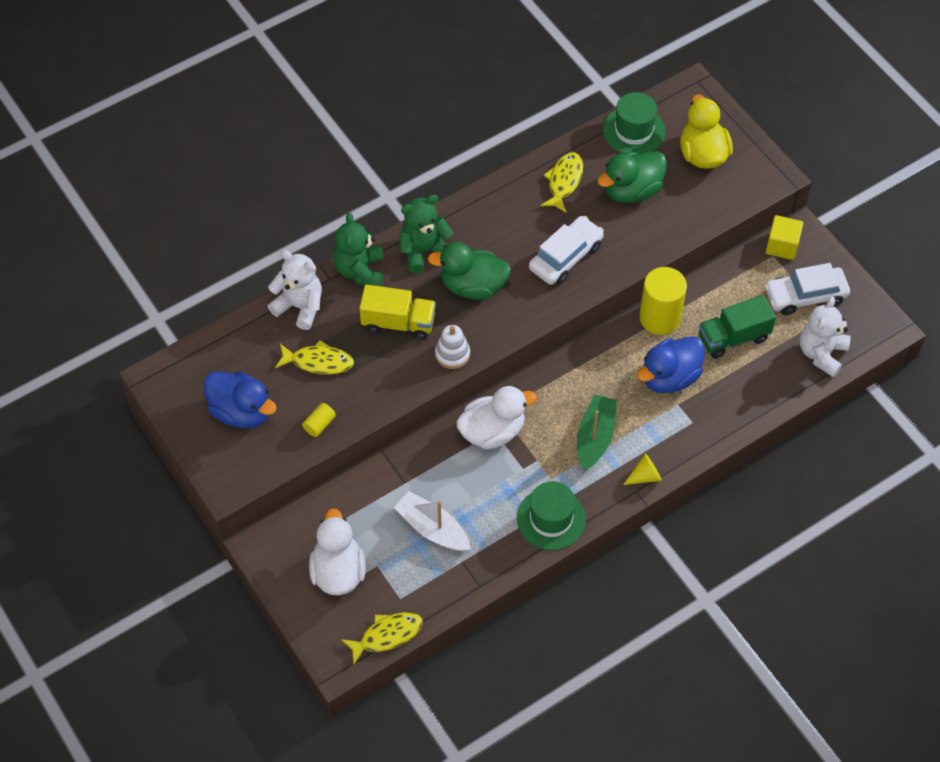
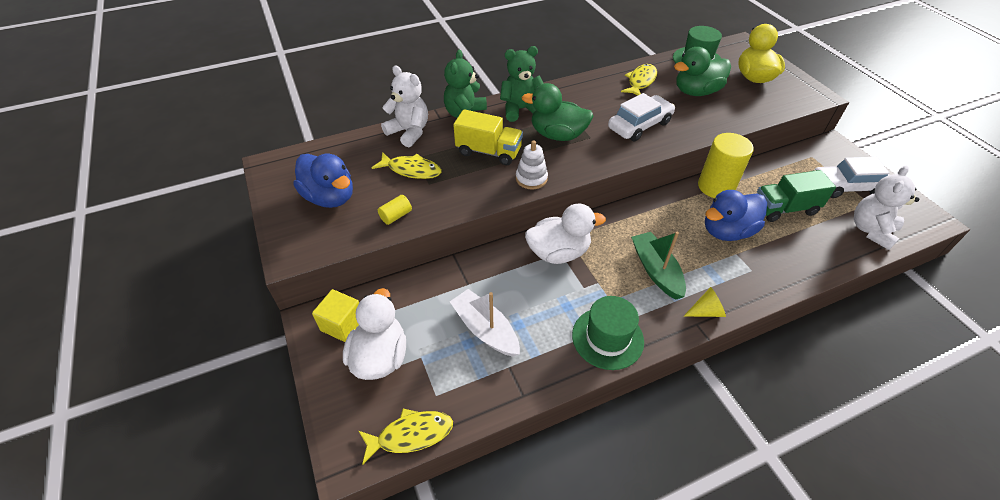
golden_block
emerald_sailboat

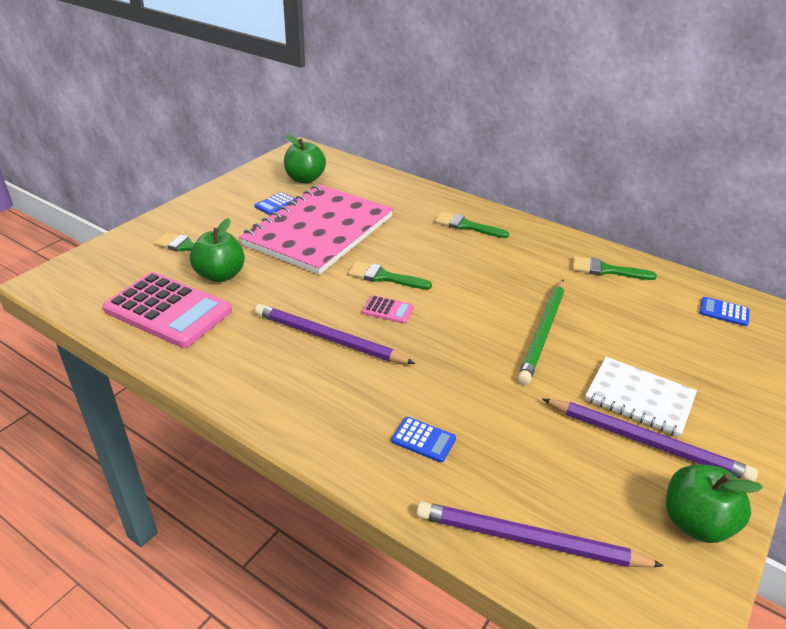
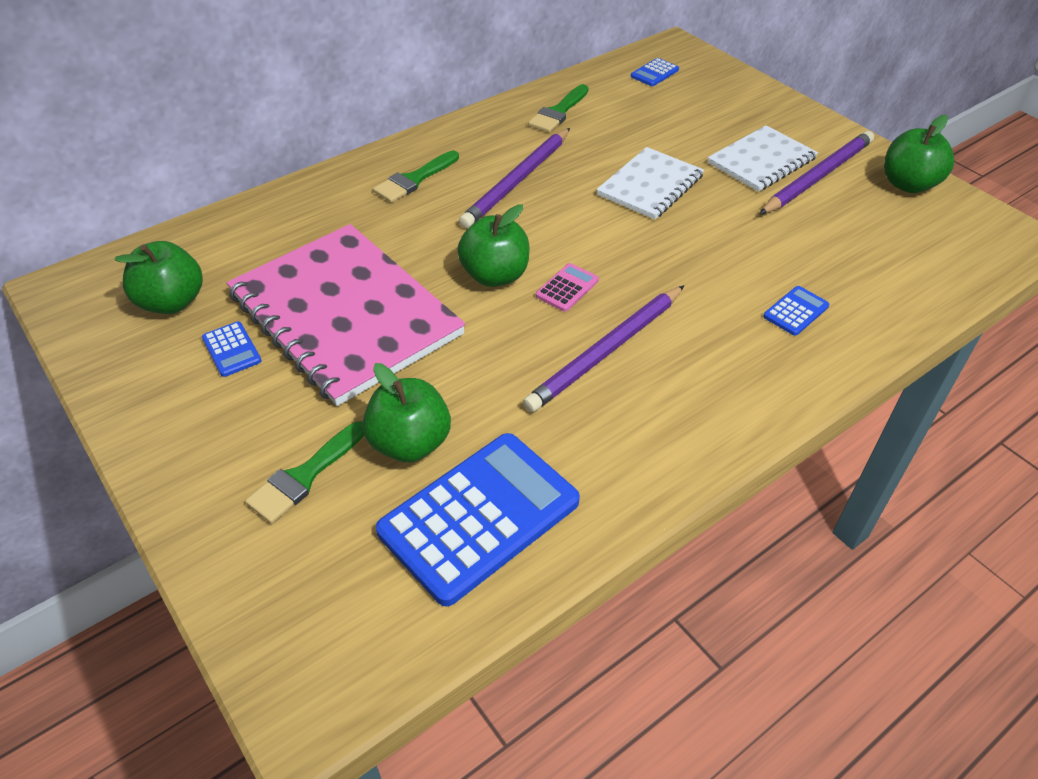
blue_calculator (no. 2 from left)
emerald_apple (no. 3 from left)
violet_pencil (no. 1 from left)
pure_white_notebook (no. 1 from left)

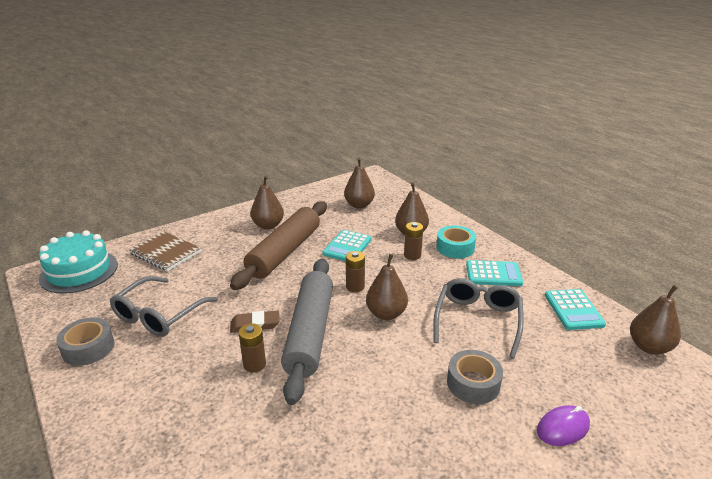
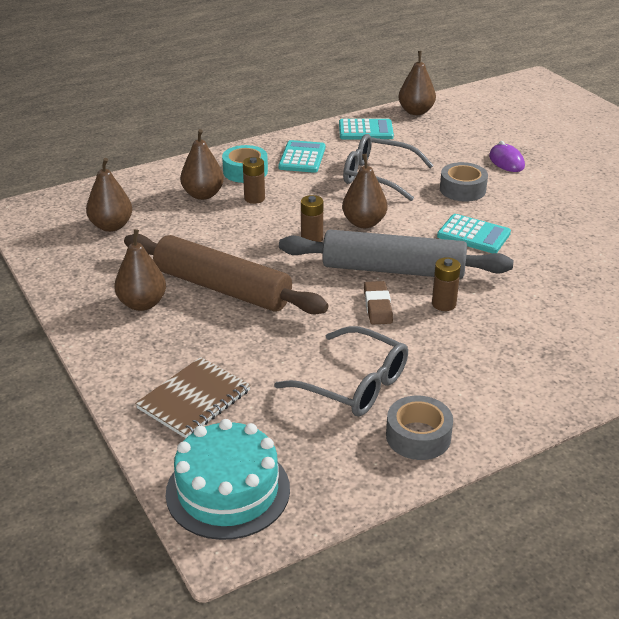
aqua_calculator (no. 3 from left)

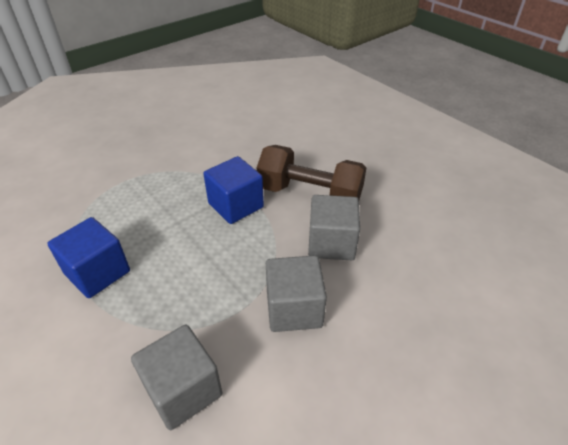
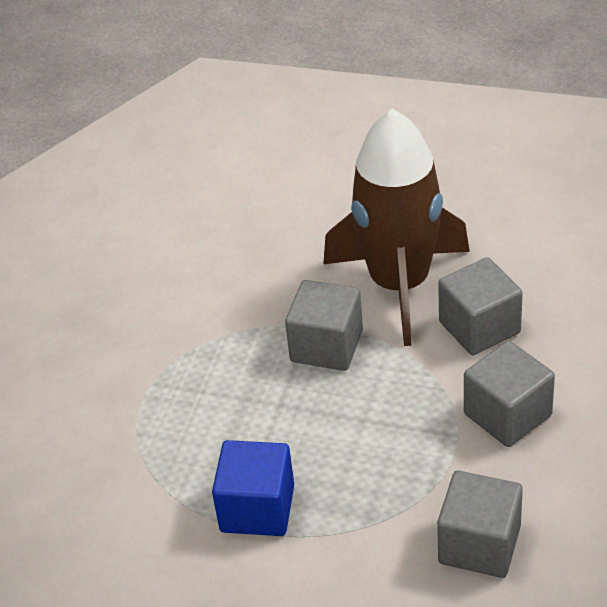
gray_block (no. 1 from left)
brown_spaceship

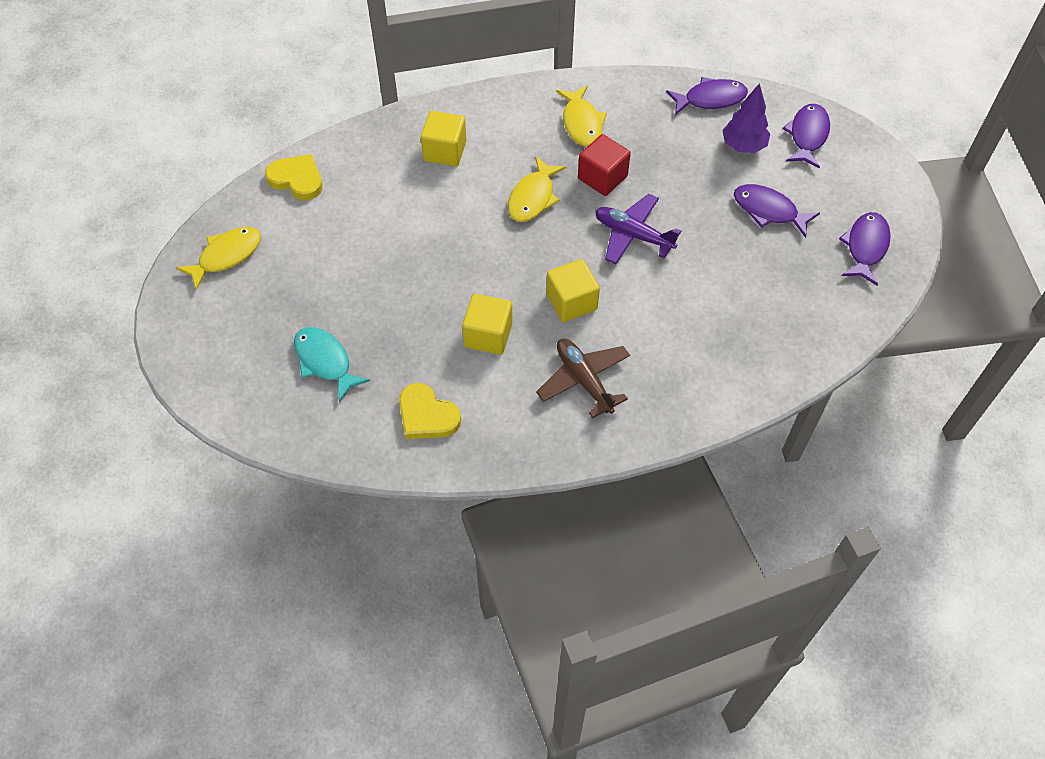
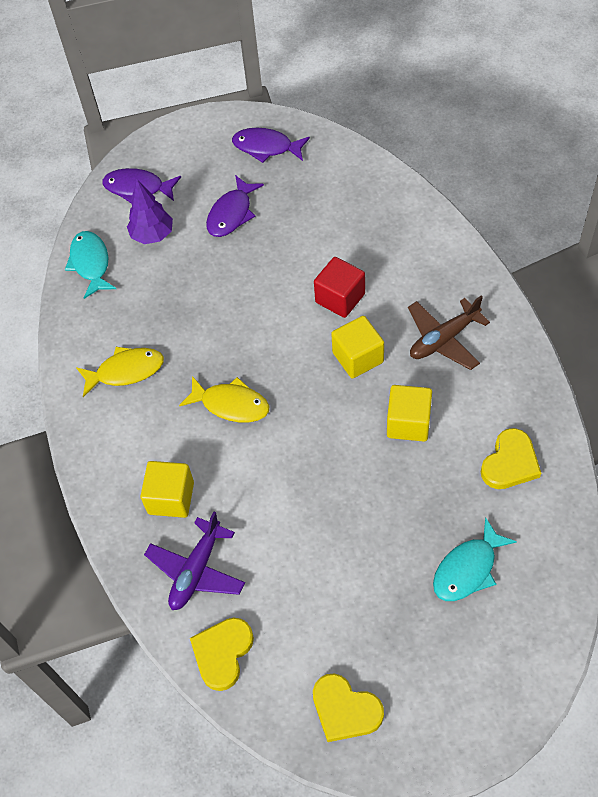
aqua_fish (no. 1 from left)
violet_aeroplane
golden_heart (no. 2 from left)
red_block

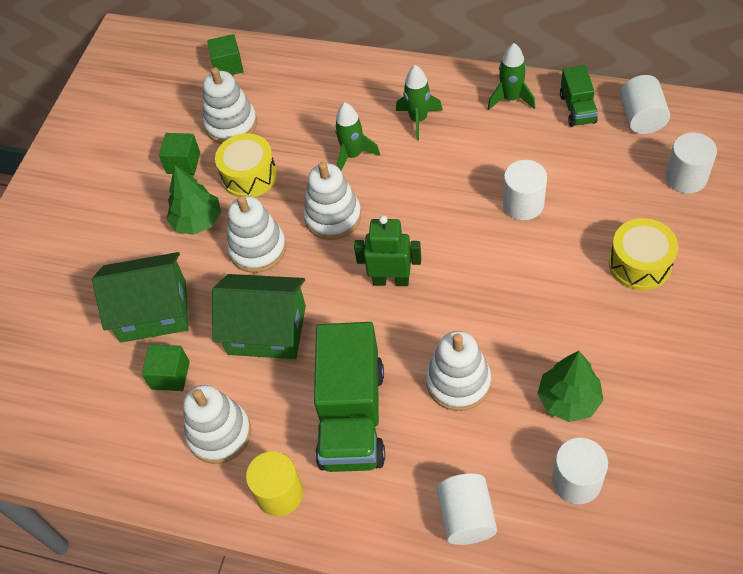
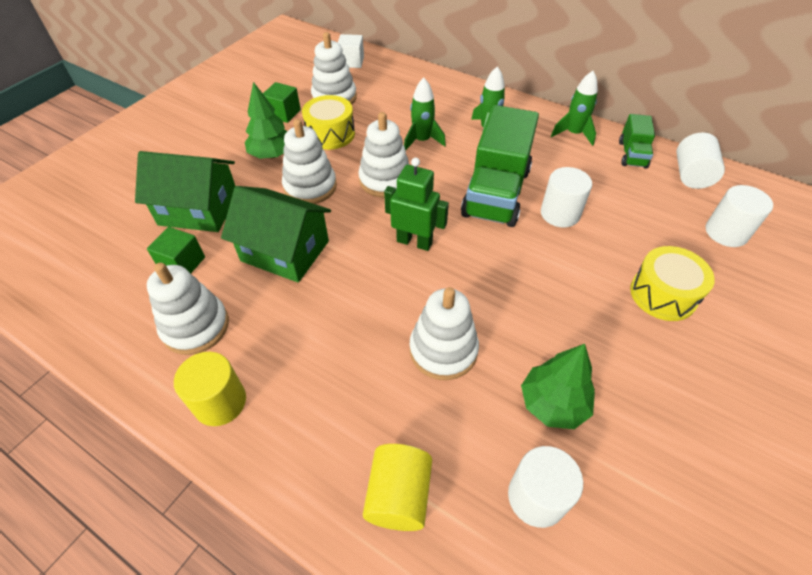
pure_white_block
golden_solid_cylinder (no. 2 from left)
emerald_toy_truck (no. 1 from left)

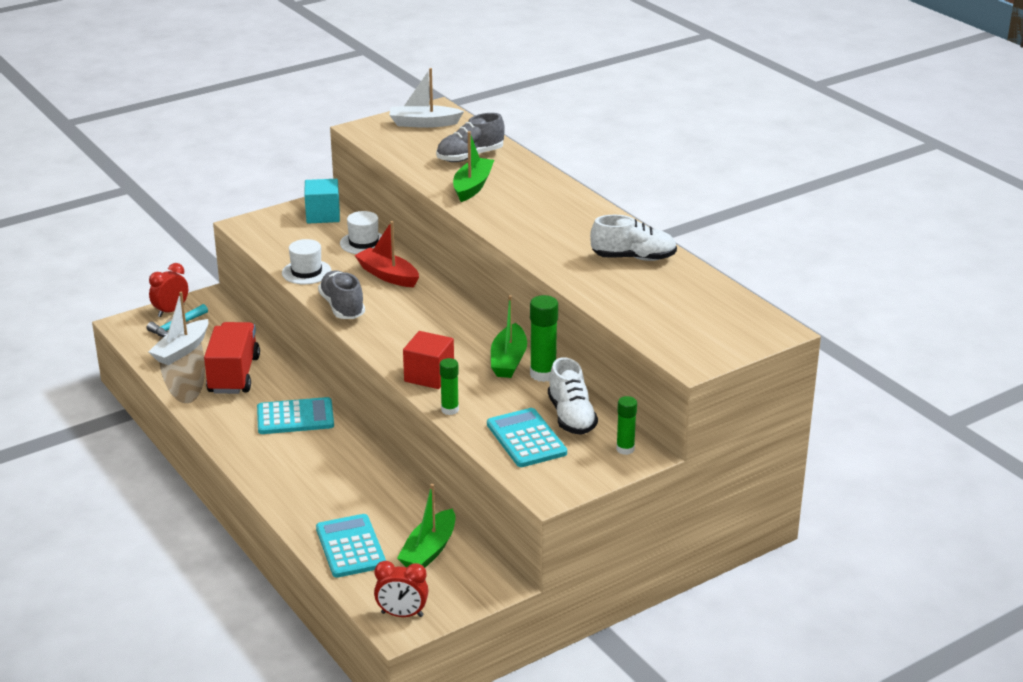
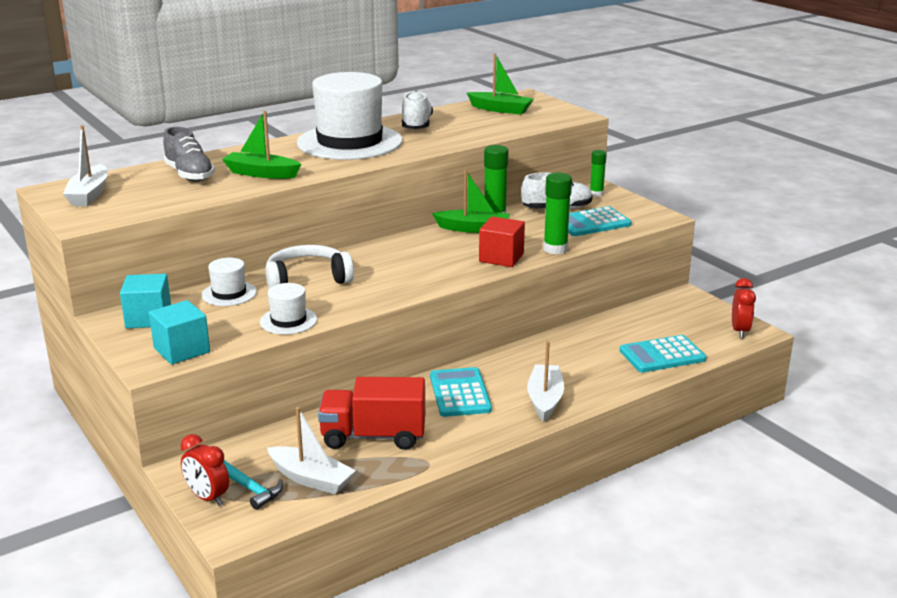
aqua_block (no. 2 from left)
pure_white_headphones
pure_white_tall_hat (no. 3 from left)
emerald_sailboat (no. 3 from left)
pure_white_sailboat (no. 3 from left)
emerald_glue (no. 2 from left)
gray_lace-up_shoe (no. 1 from left in the first image)

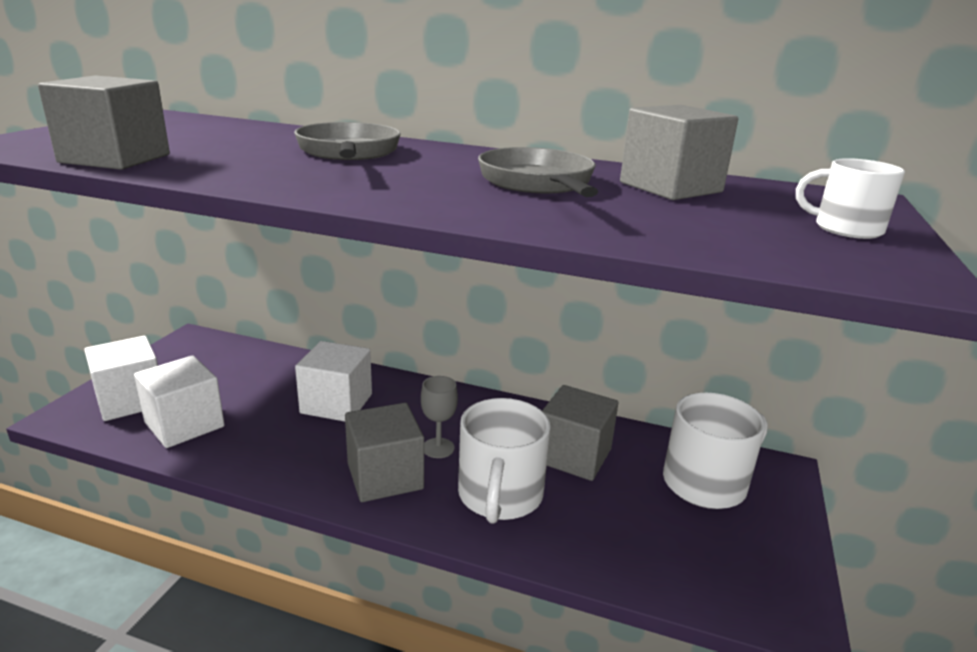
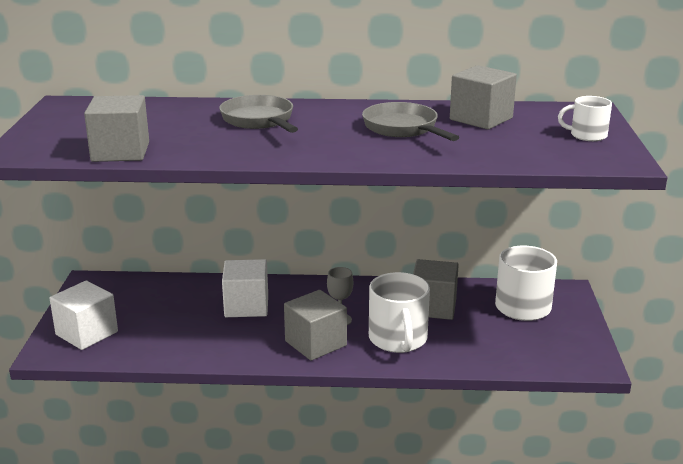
pure_white_block (no. 2 from left in the first image)

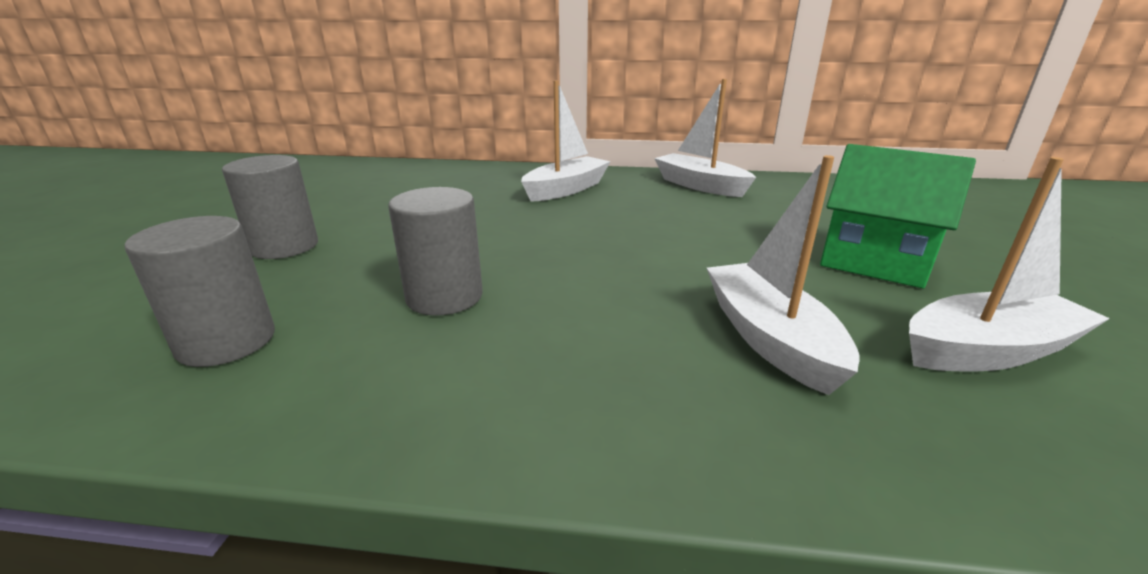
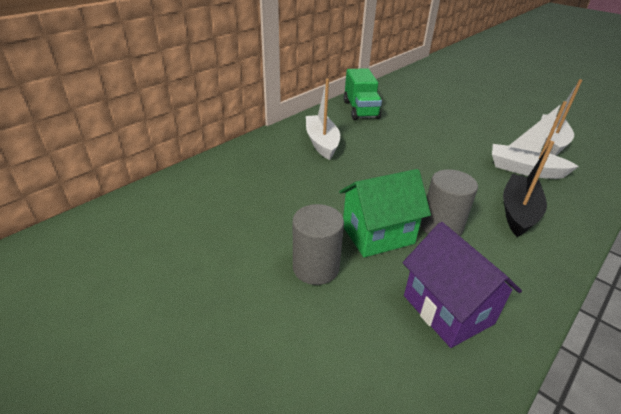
emerald_toy_house
emerald_toy_truck
violet_toy_house
jet-black_sailboat

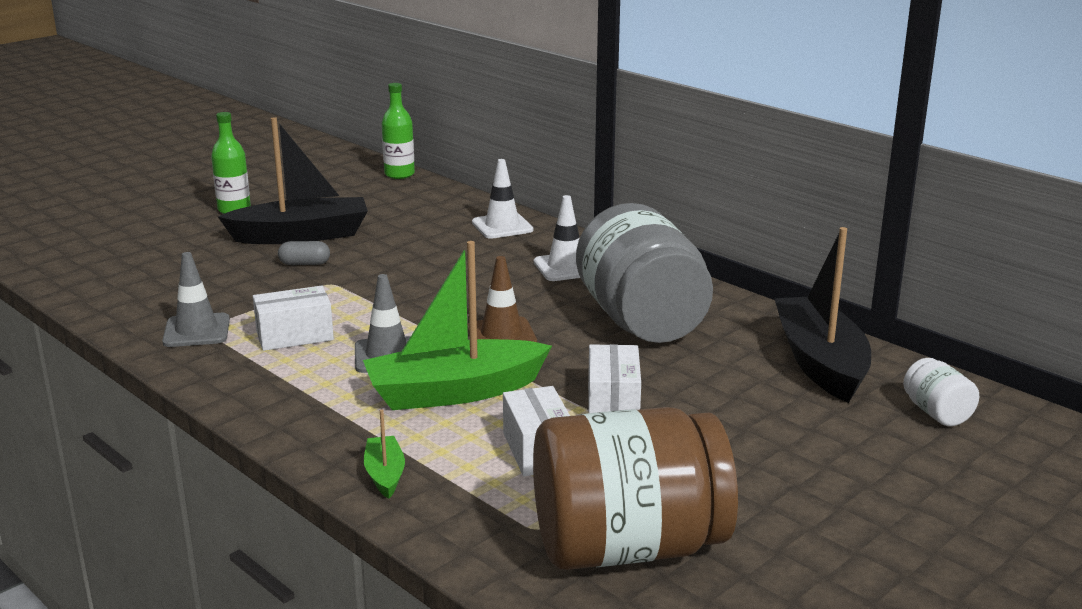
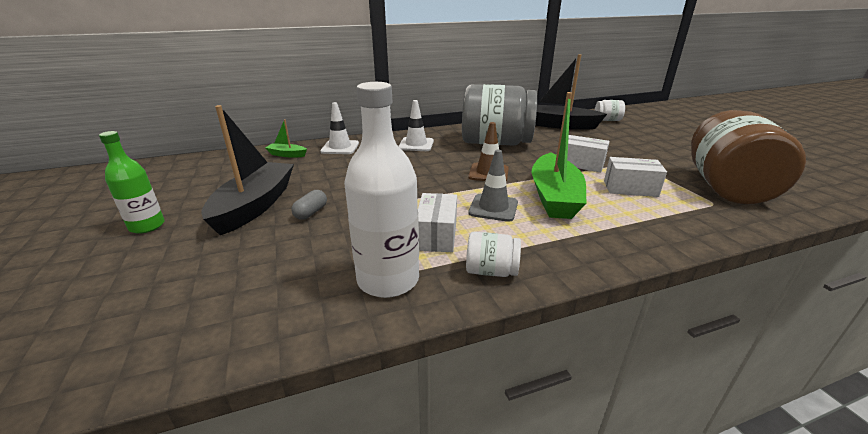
emerald_sailboat (no. 1 from left)
pure_white_drink_bottle
pure_white_jar (no. 1 from left)
emerald_drink_bottle (no. 2 from left in the first image)

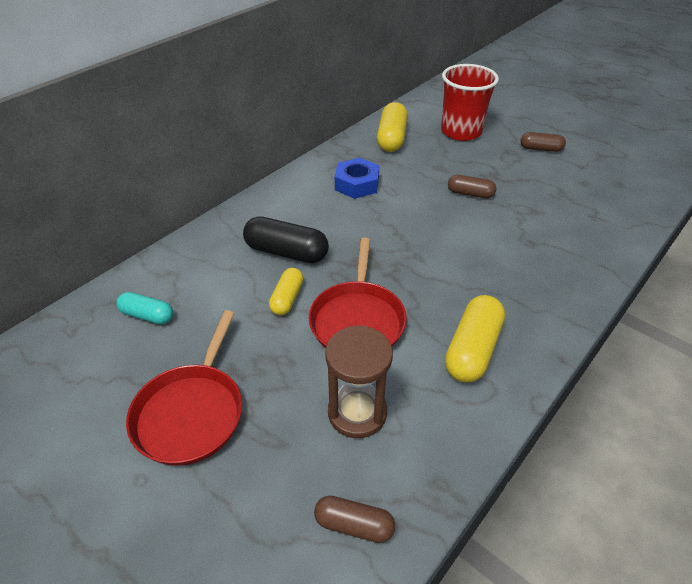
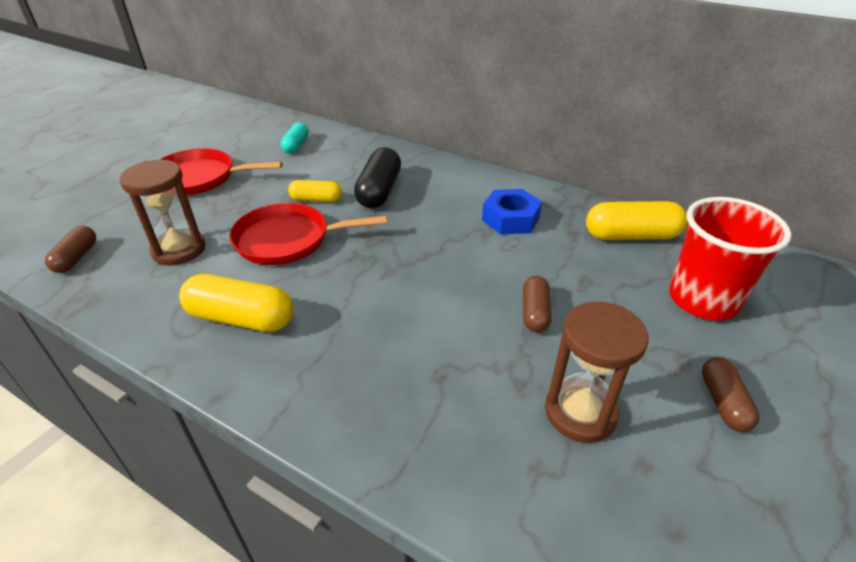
brown_sand_timer (no. 2 from left)

